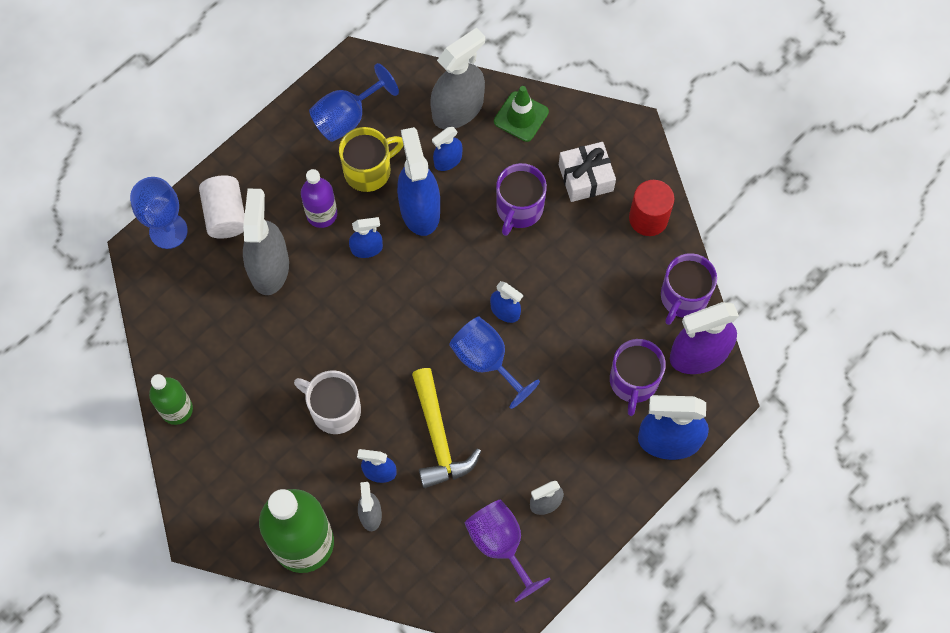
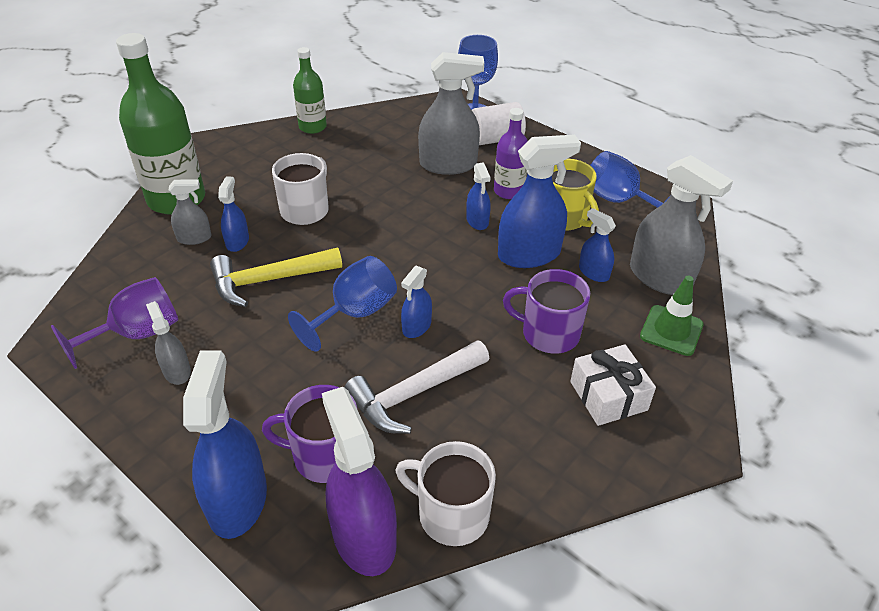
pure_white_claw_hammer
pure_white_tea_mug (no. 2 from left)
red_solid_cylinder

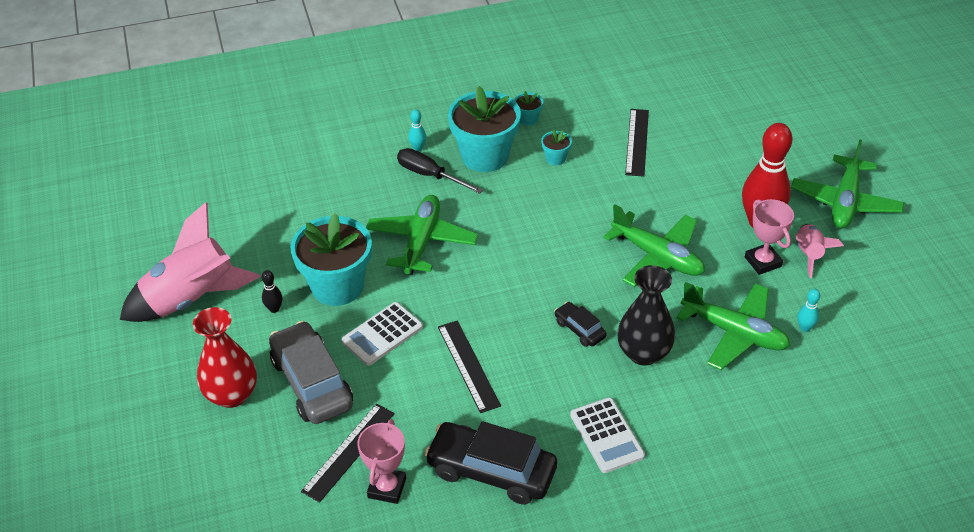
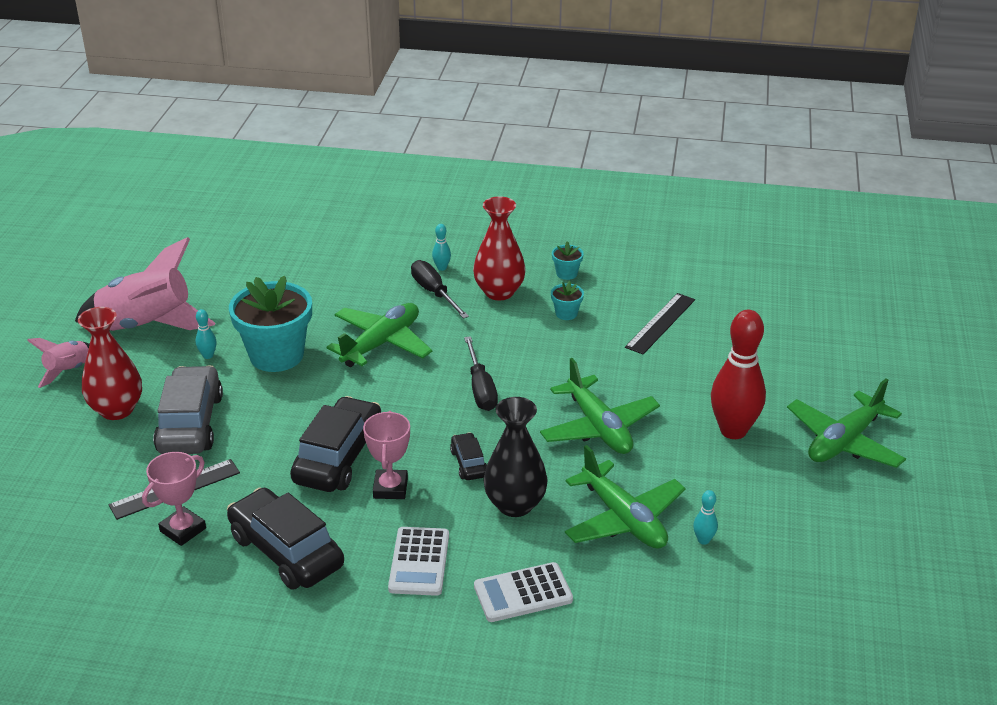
rose-pink_spaceship (no. 1 from left)
aqua_tenpin (no. 1 from left)
jet-black_toy_car (no. 2 from left)
rose-pink_trophy (no. 2 from left)
jet-black_hand_screwdriver (no. 2 from left)
red_vase (no. 2 from left)
pure_white_calculator (no. 2 from left)

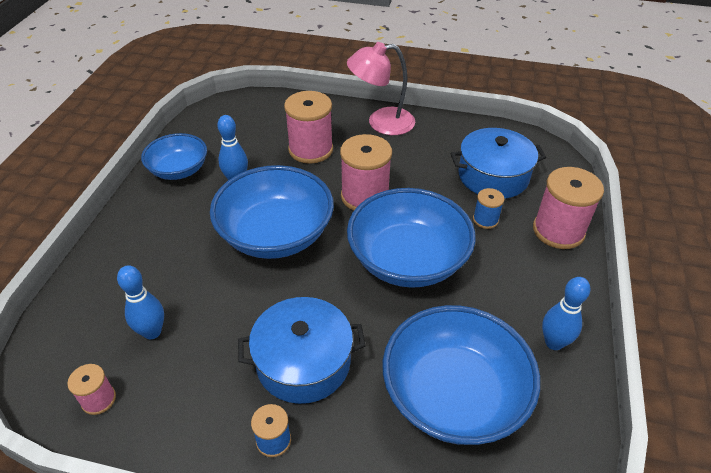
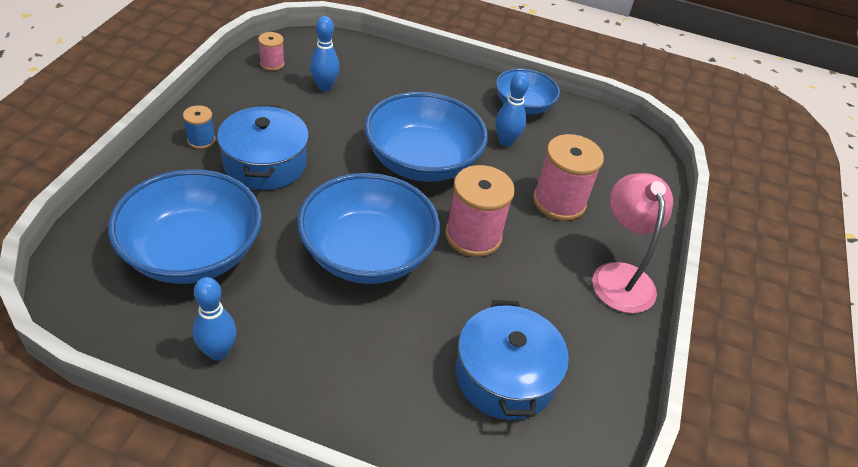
blue_bobbin (no. 2 from left in the first image)
rose-pink_bobbin (no. 4 from left in the first image)

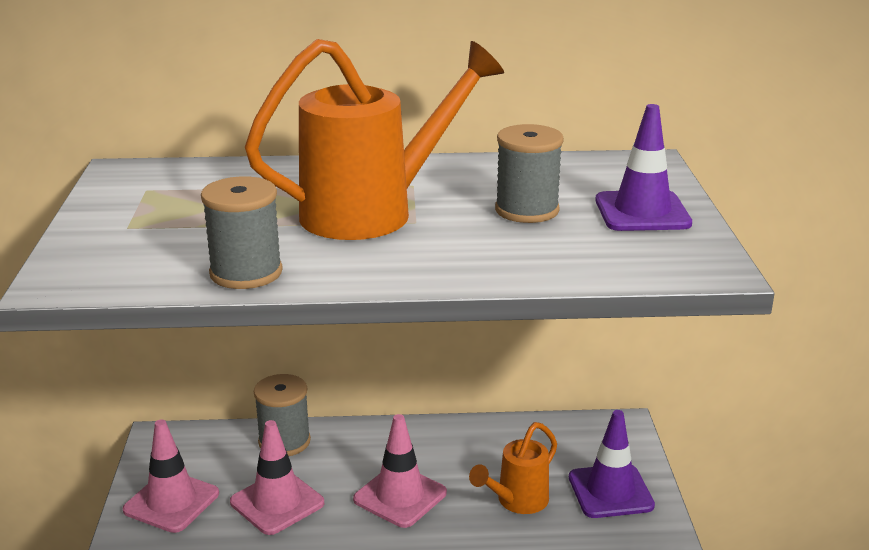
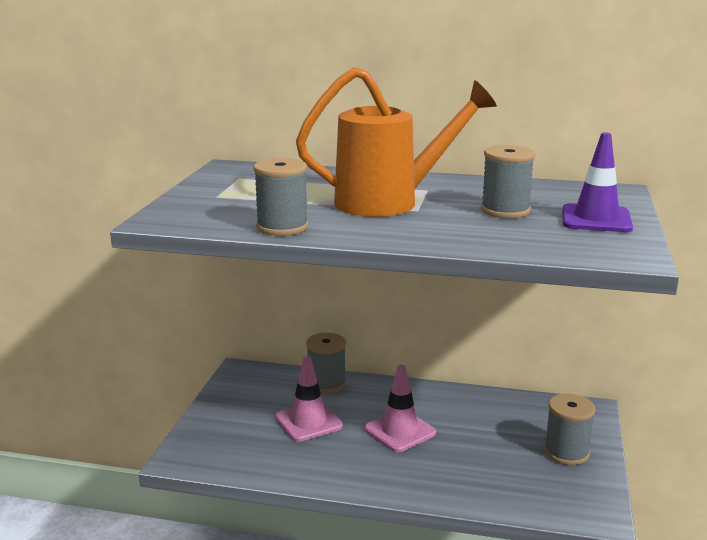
gray_bobbin (no. 4 from left)
rose-pink_road_cone (no. 1 from left in the first image)
orange-coloured_watering_can (no. 2 from left in the first image)

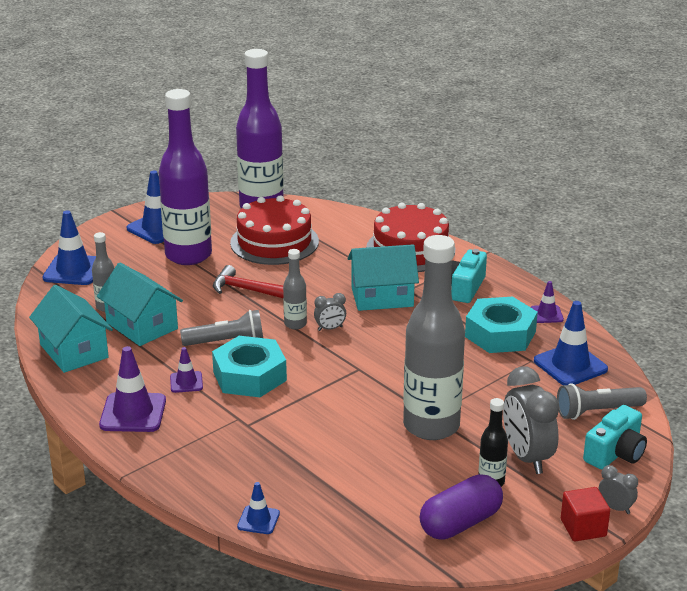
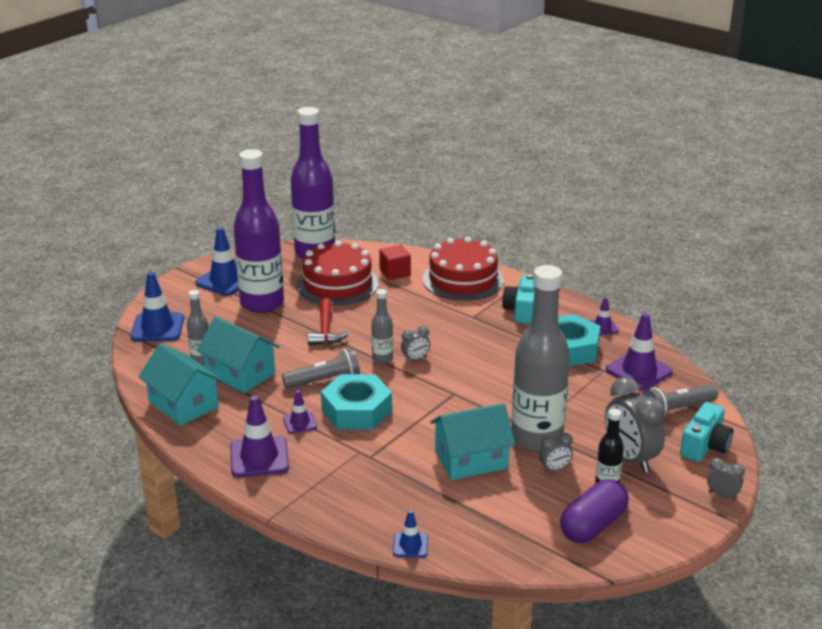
red_claw_hammer
red_block
aqua_toy_house (no. 3 from left)
gray_alarm_clock (no. 2 from left)
violet_road_cone (no. 4 from left)

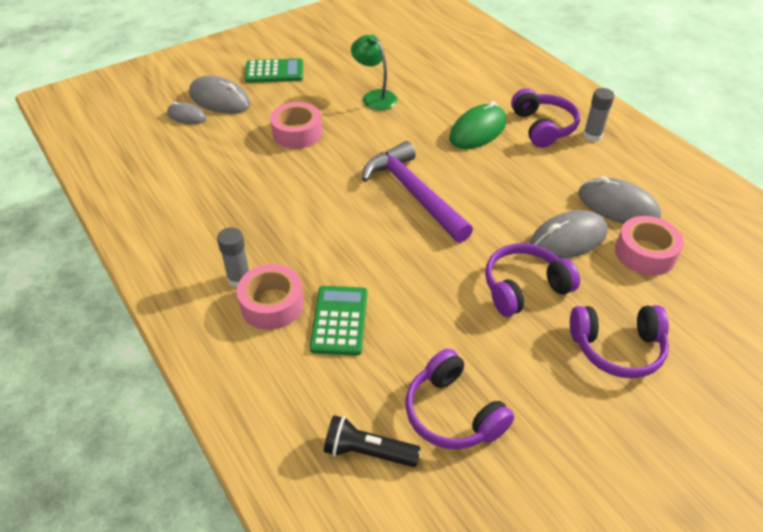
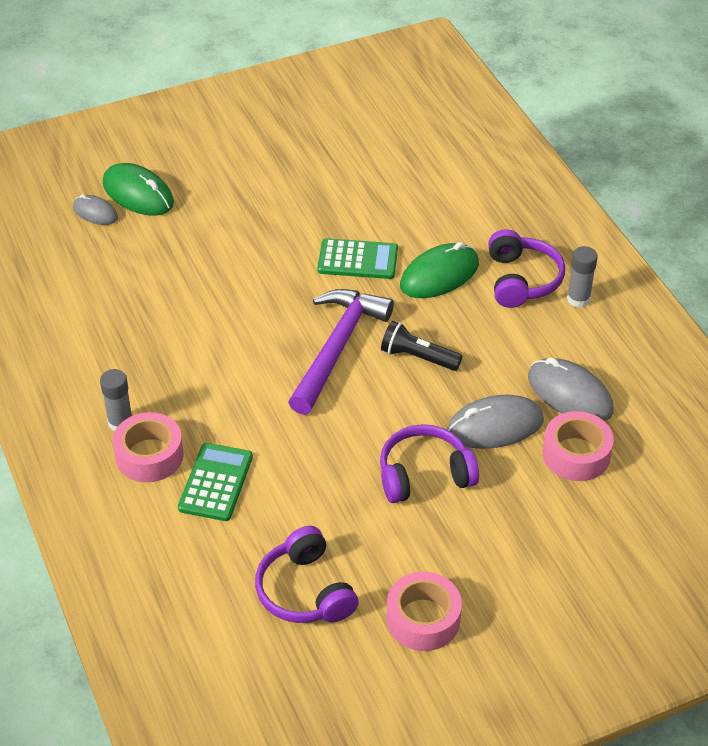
emerald_mouse (no. 1 from left)
violet_claw_hammer
emerald_calculator (no. 2 from left)
jet-black_flashlight
rose-pink_tape (no. 2 from left)
emerald_reading_lamp
violet_headphones (no. 4 from left in the first image)

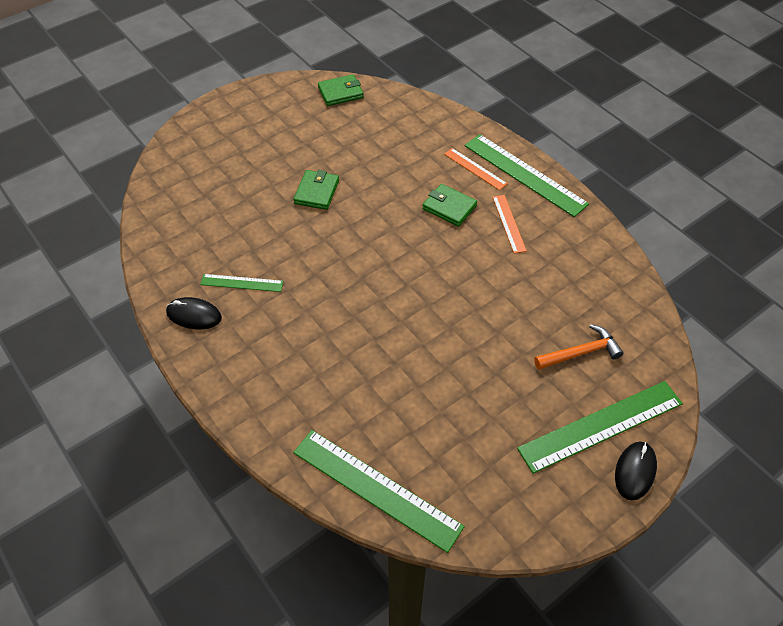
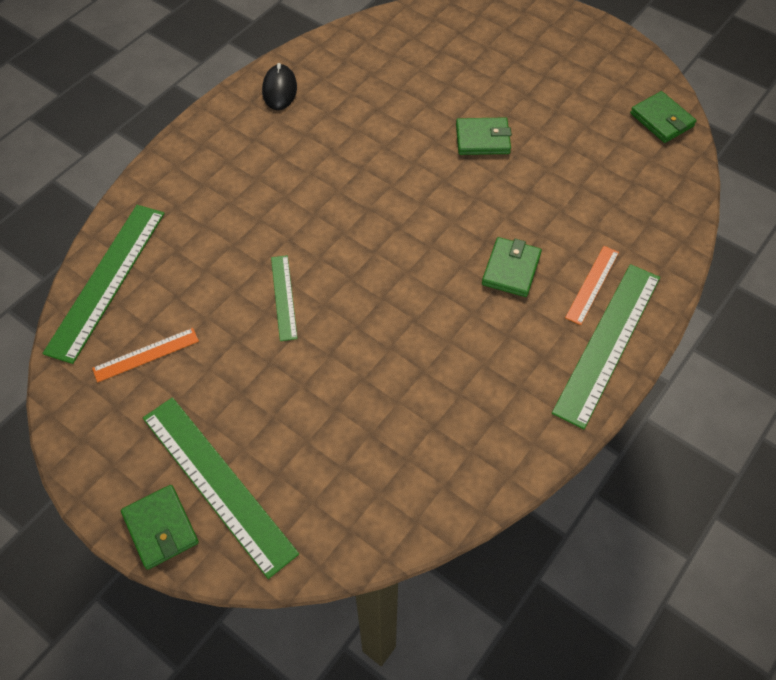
orange-coloured_ruler (no. 1 from left)
emerald_card_wallet (no. 1 from left)
emerald_ruler (no. 3 from left)
orange-coloured_claw_hammer

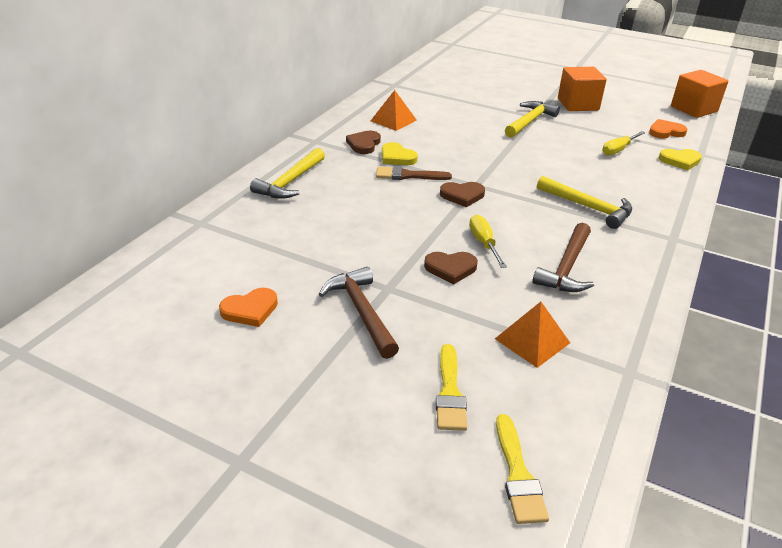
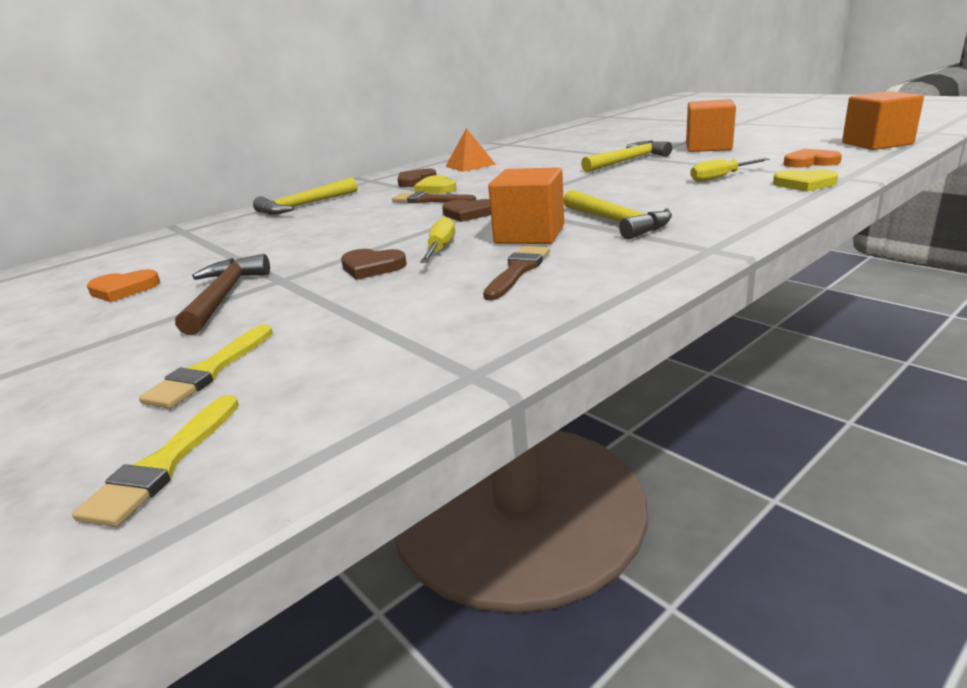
brown_paintbrush (no. 2 from left)
orange-coloured_block (no. 1 from left)
orange-coloured_pyramid_shape (no. 2 from left in the first image)

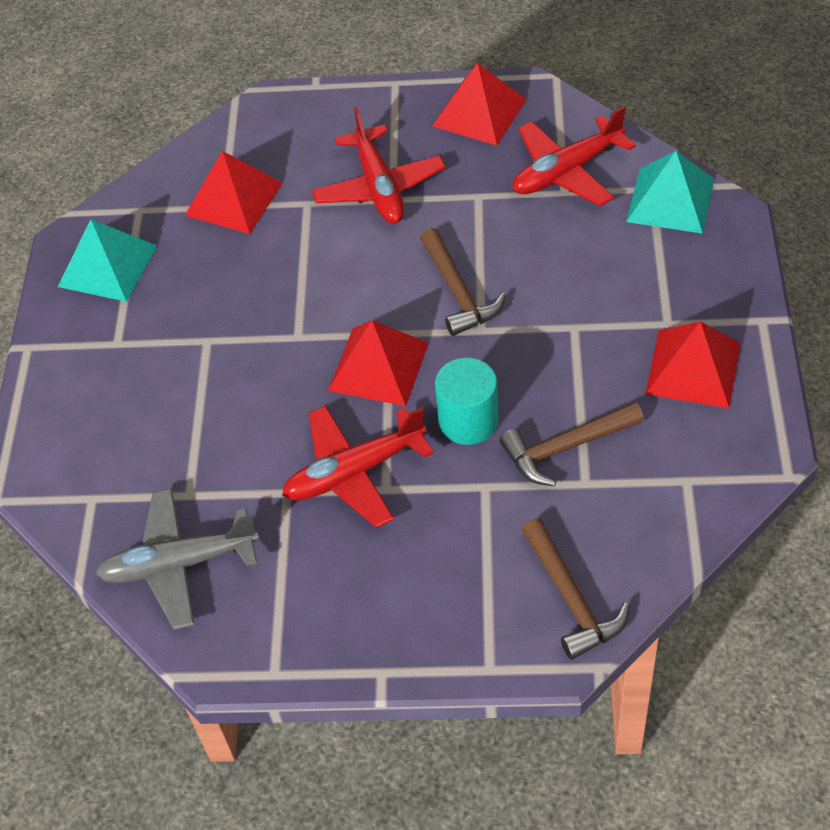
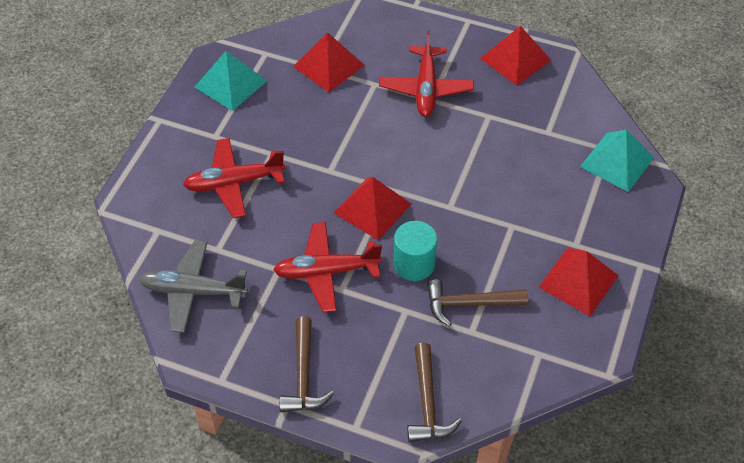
red_aeroplane (no. 1 from left)
brown_claw_hammer (no. 1 from left)

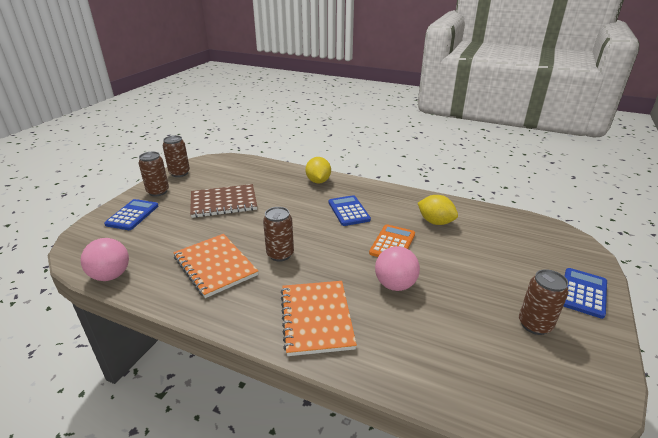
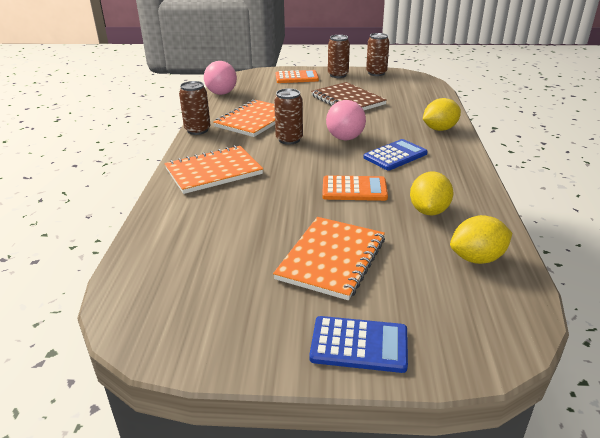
brown_soda_can (no. 1 from left)
orange-coloured_notebook (no. 3 from left)
orange-coloured_calculator (no. 1 from left)
rose-pink_sphere (no. 2 from left)
golden_toy_lemon (no. 3 from left)

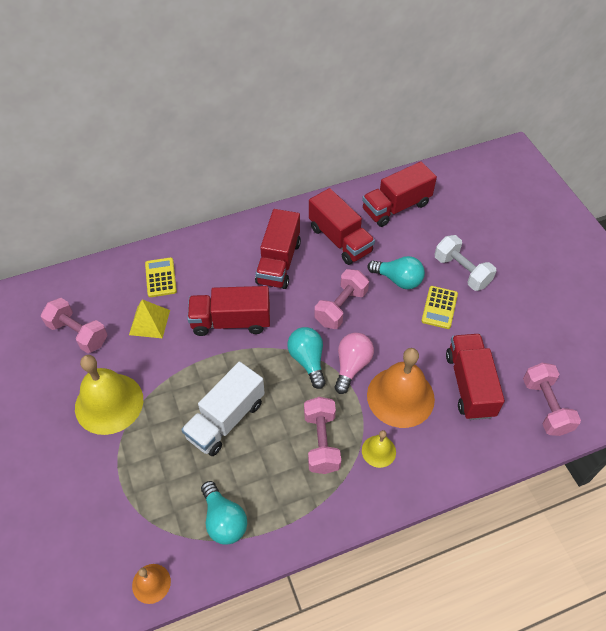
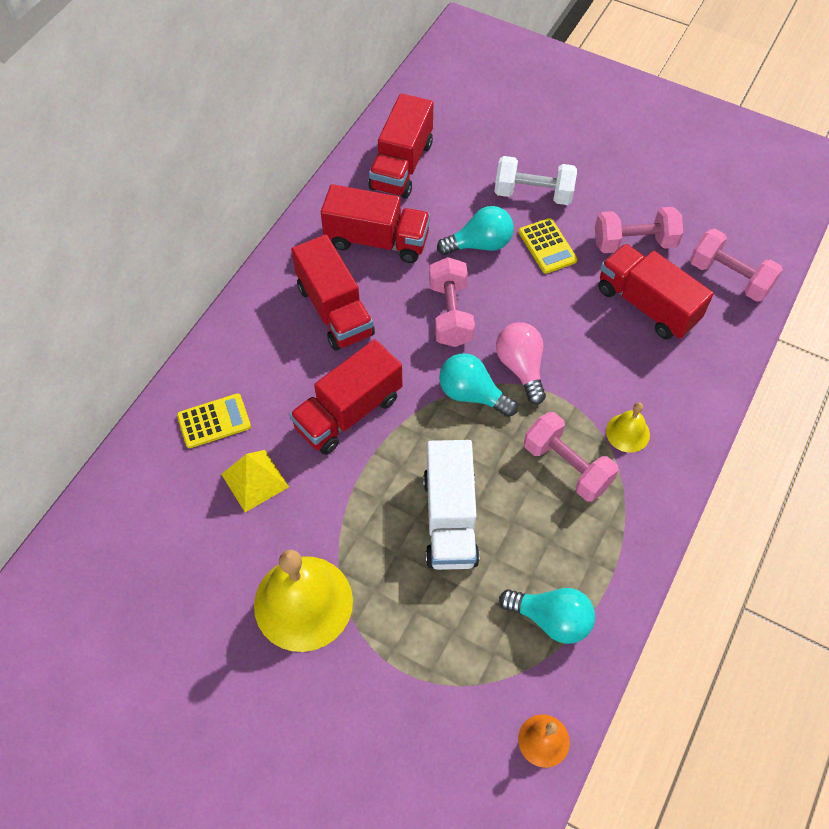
golden_calculator (no. 1 from left)
rose-pink_hand_weight (no. 3 from left)
orange-coloured_bell (no. 2 from left in the first image)

